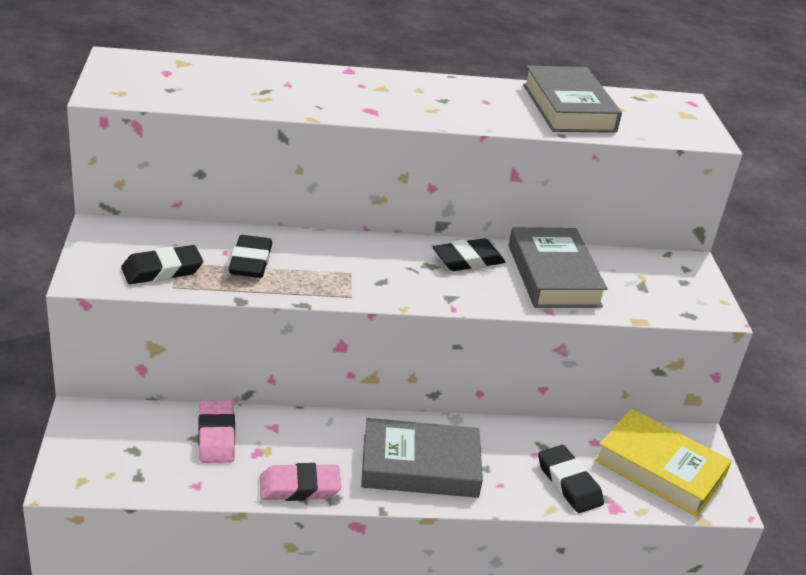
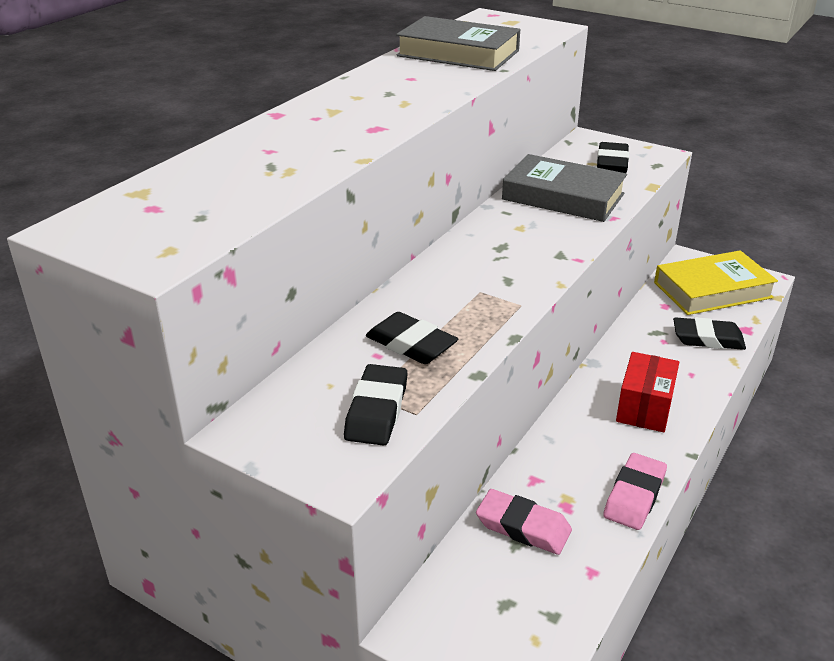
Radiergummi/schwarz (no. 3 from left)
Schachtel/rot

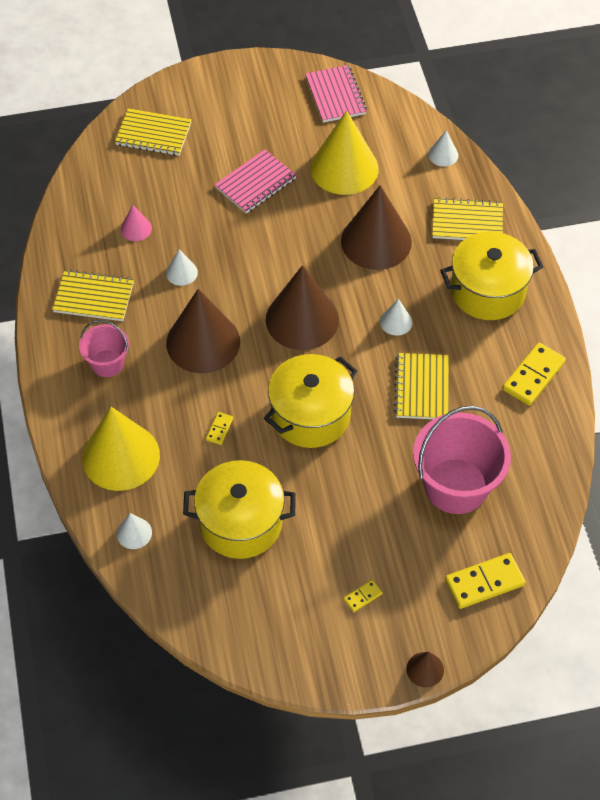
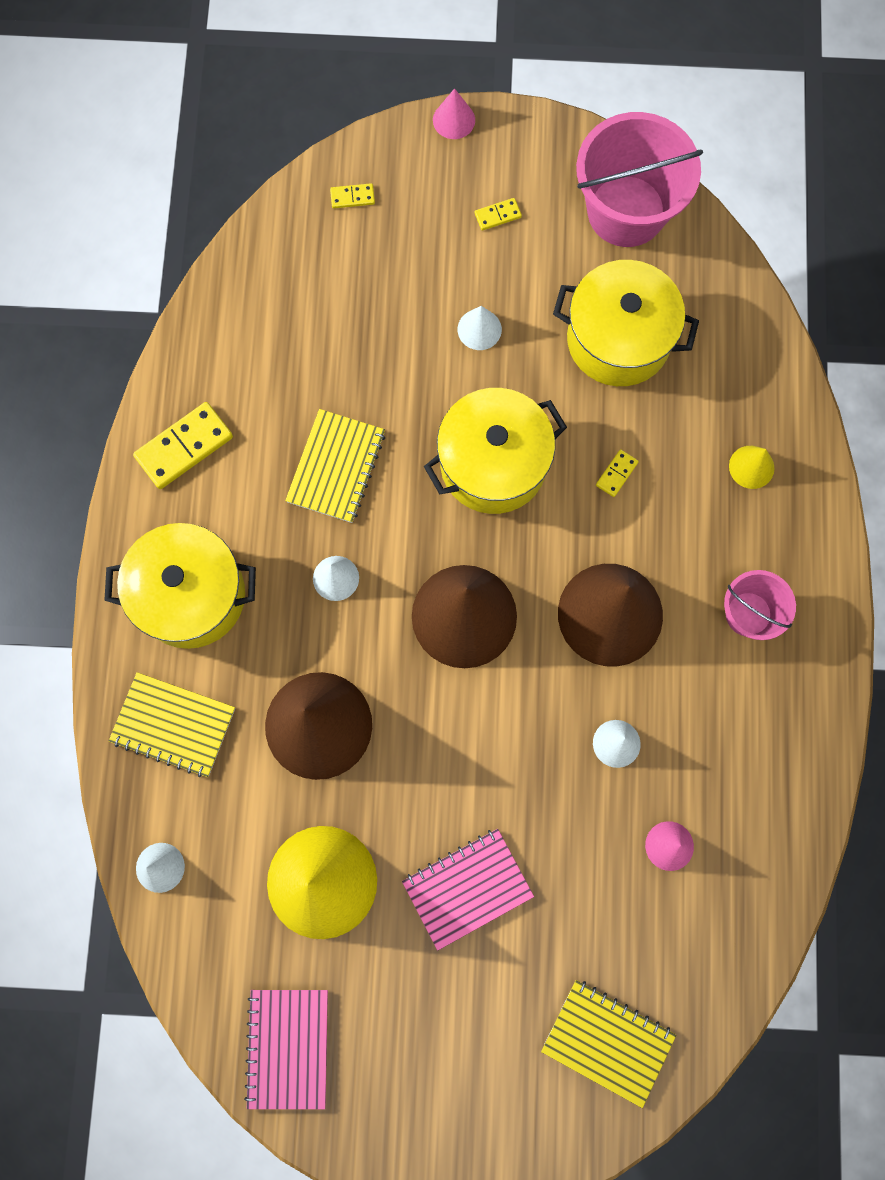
Dominostein/gelb (no. 2 from left)
Kegel/rosa (no. 1 from left)
Kegel/weiß (no. 3 from left)
Eimer/rosa (no. 1 from left)
Kegel/gelb (no. 2 from left)
Notizbuch/gelb (no. 1 from left in the first image)

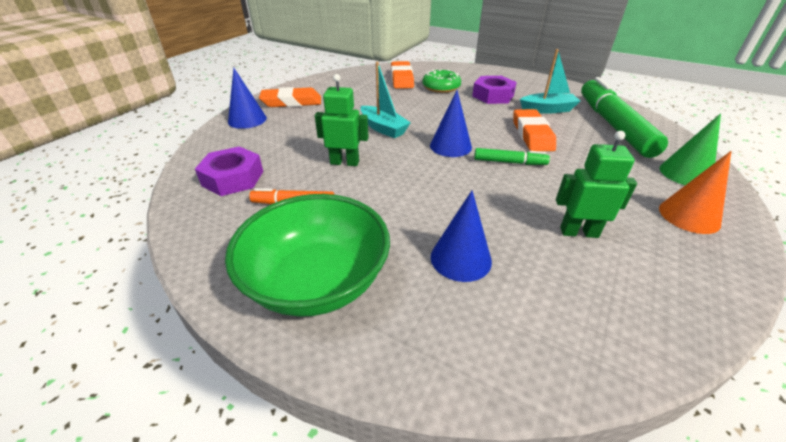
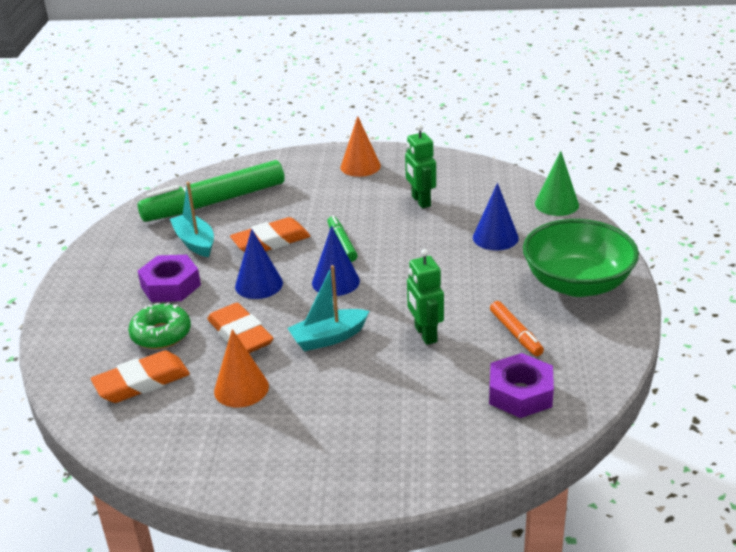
Radiergummi/orange (no. 2 from left)
Kegel/orange (no. 1 from left)
Kegel/blau (no. 1 from left)
Boot/türkis (no. 2 from left)
Kegel/grün

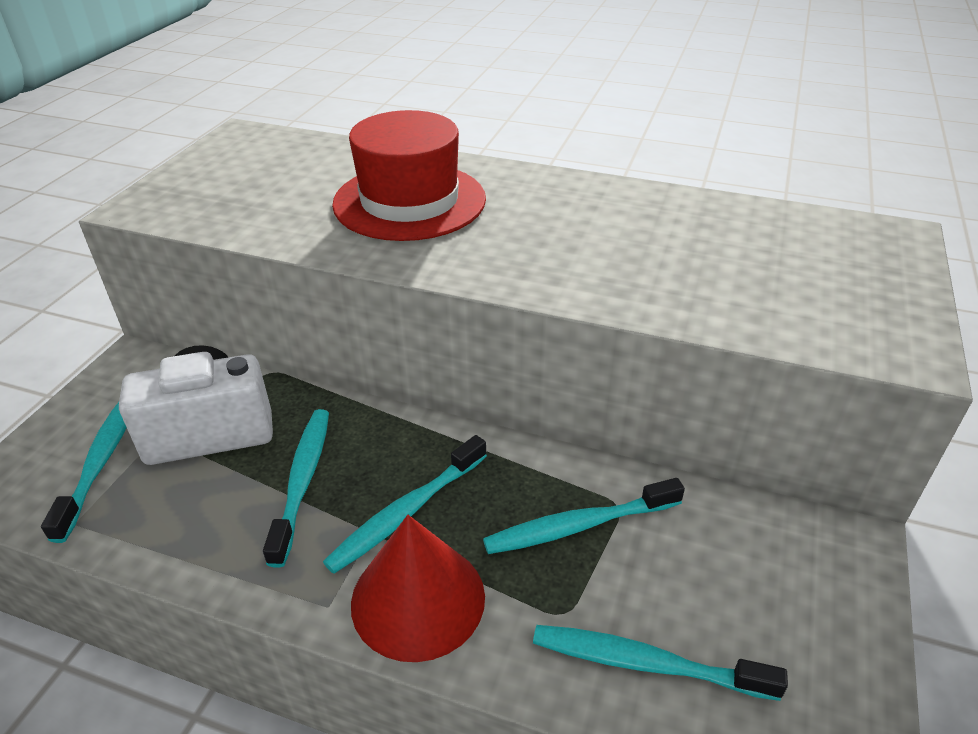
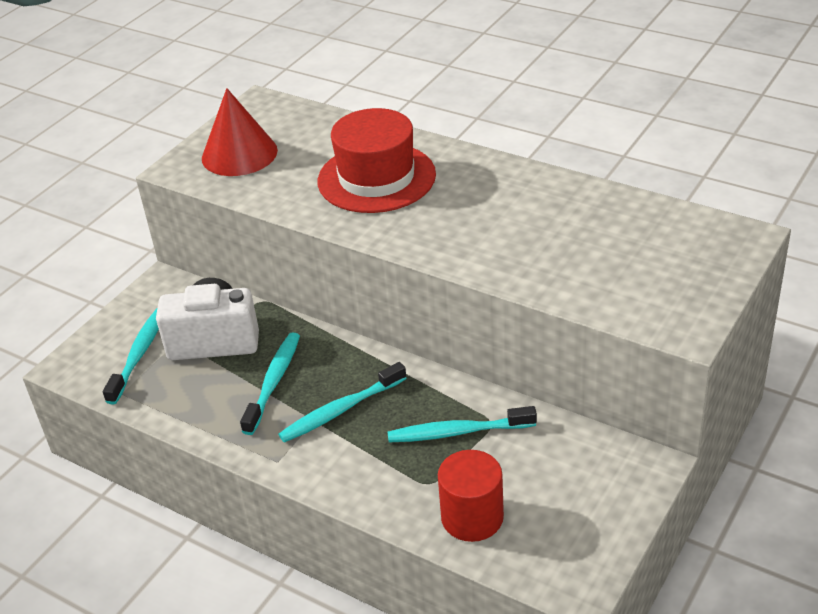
Kegel/rot
Vollzylinder/rot

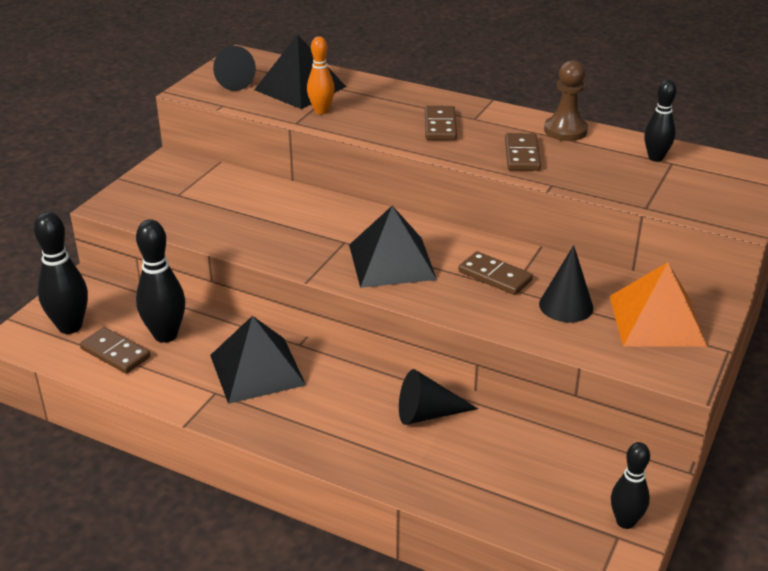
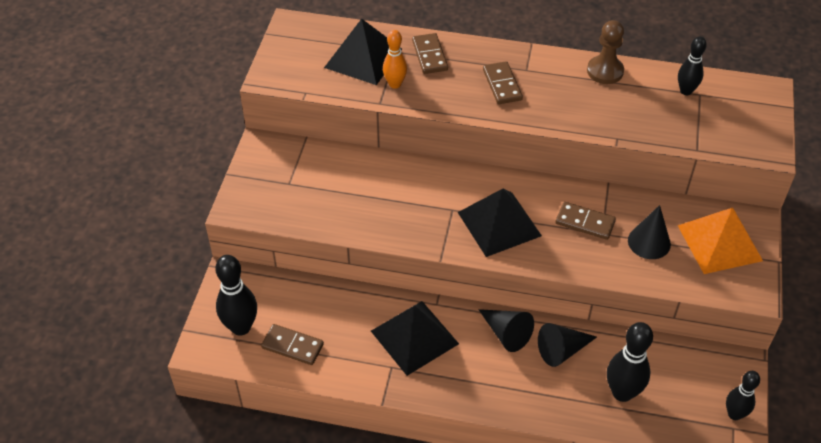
Dominostein/braun (no. 2 from left)
Kegel/schwarz (no. 1 from left)
Bowlingkegel/schwarz (no. 2 from left)

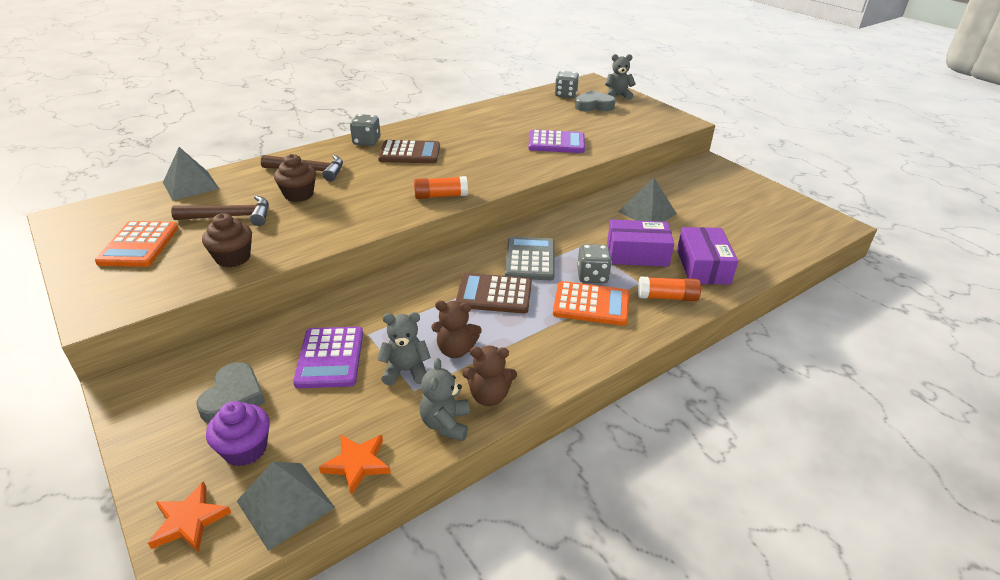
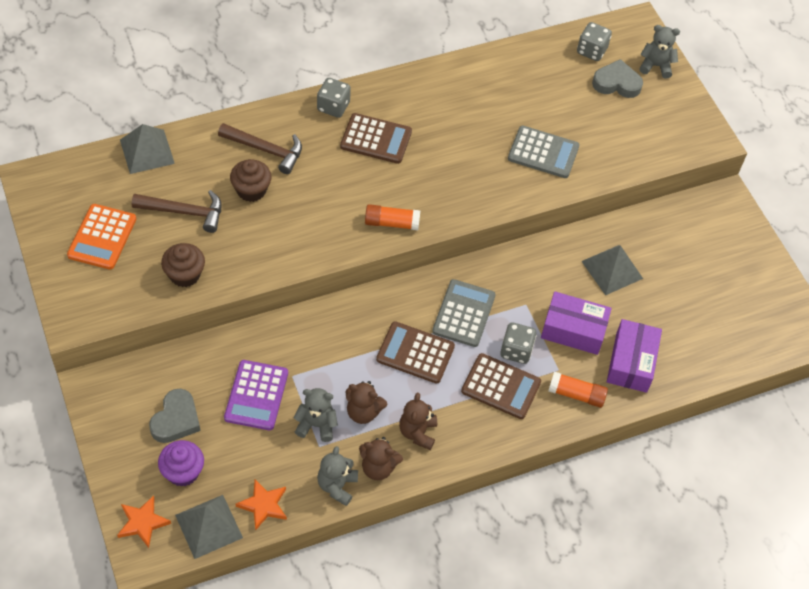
Teddybär/braun (no. 3 from left)
Taschenrechner/braun (no. 3 from left)
Taschenrechner/grau (no. 2 from left)

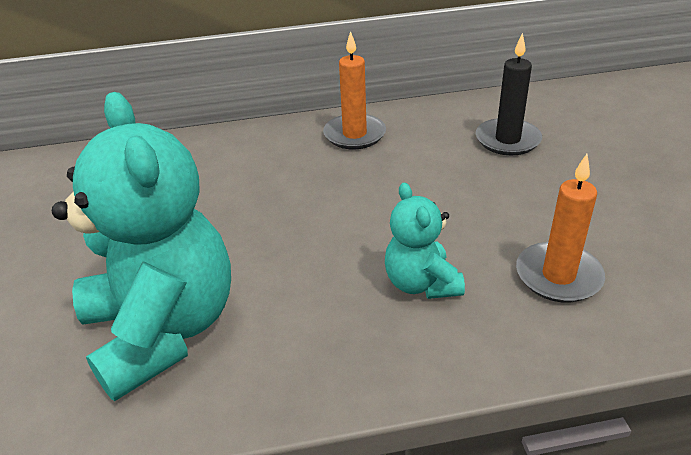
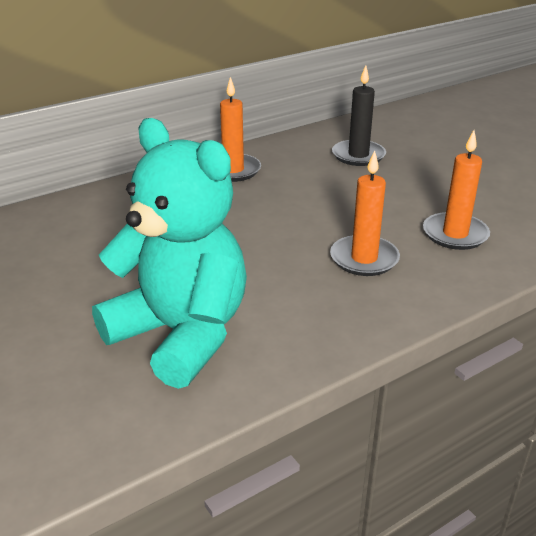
Kerze/orange (no. 2 from left)

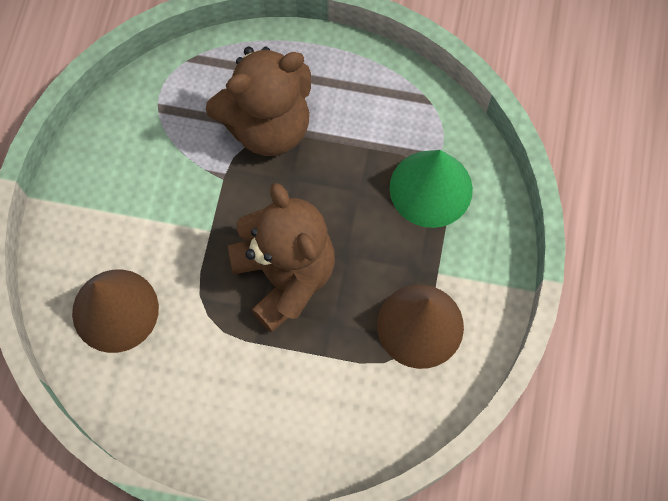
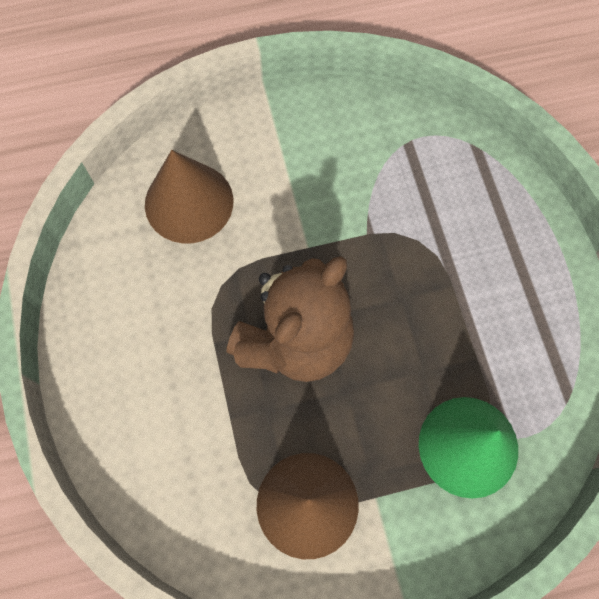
Teddybär/braun (no. 1 from left in the first image)

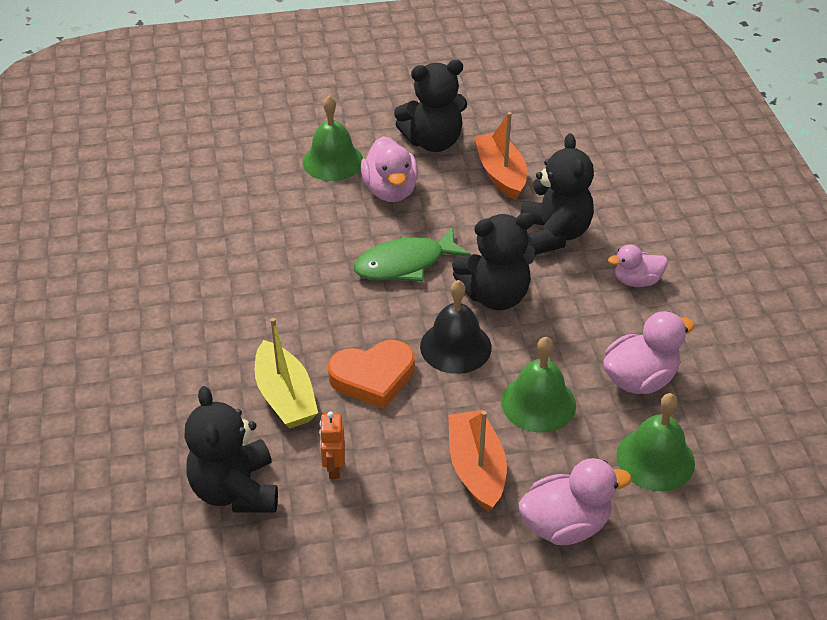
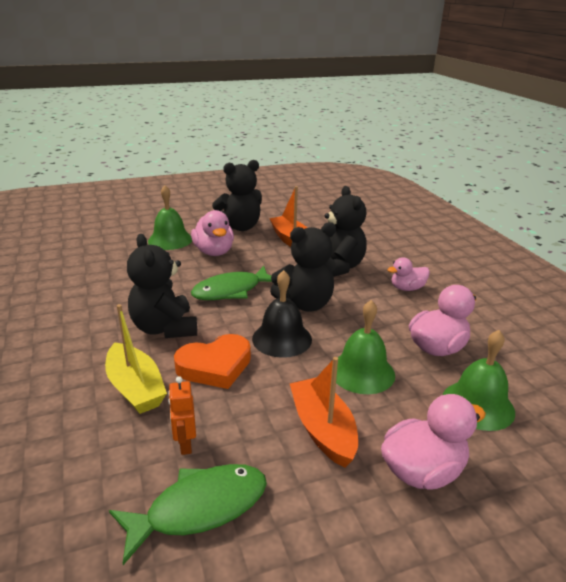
Fisch/grün (no. 1 from left)
Teddybär/schwarz (no. 1 from left)

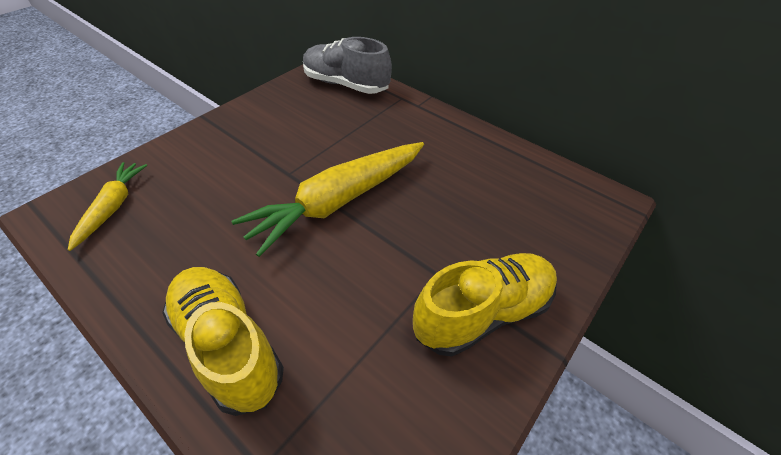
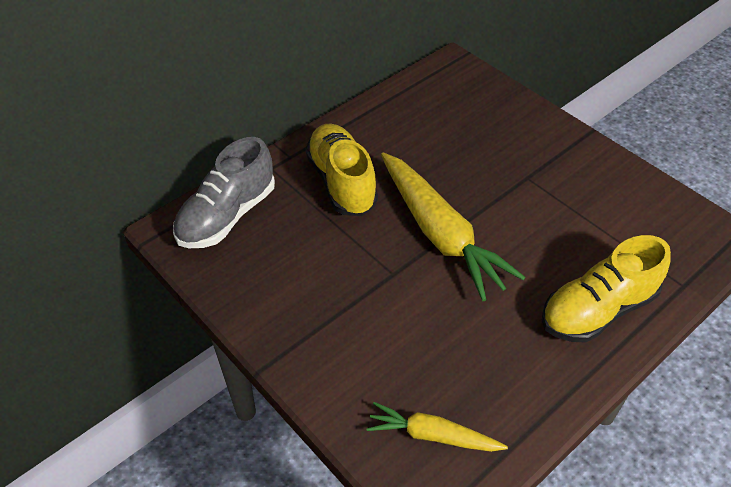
Schuh/gelb (no. 1 from left)

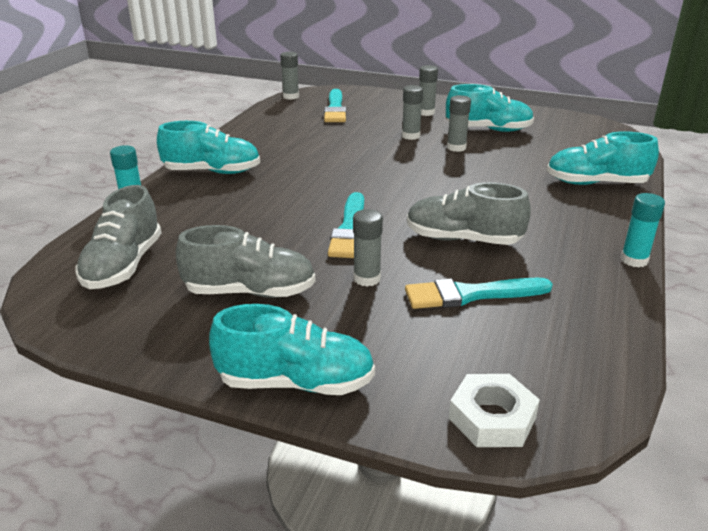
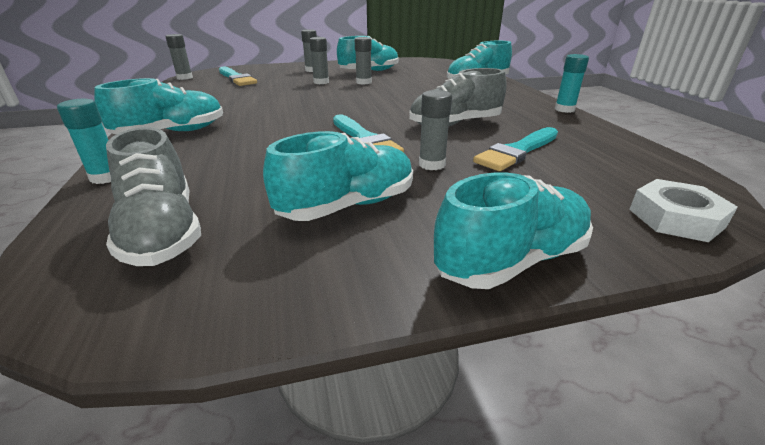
Schuh/türkis (no. 2 from left)

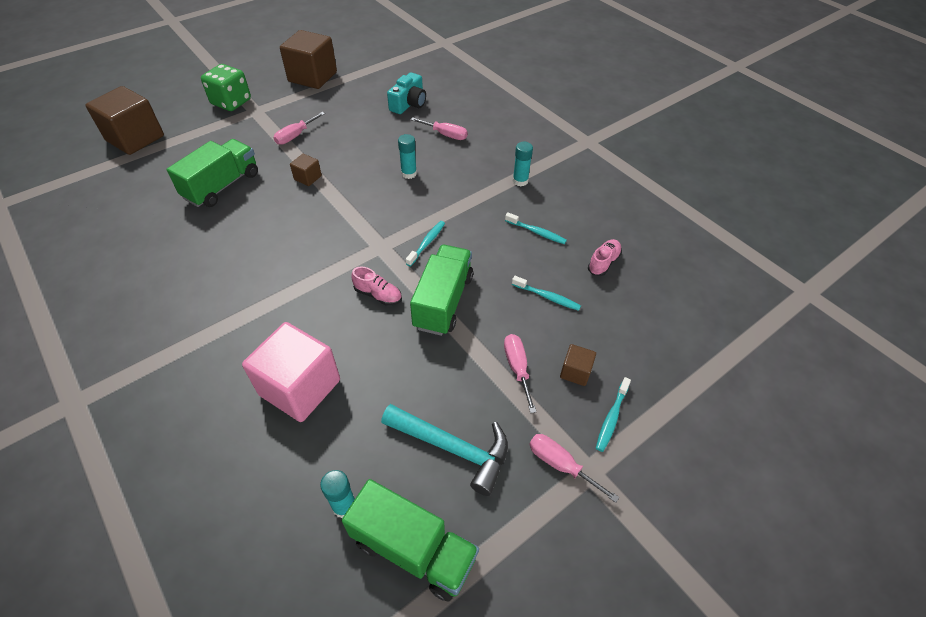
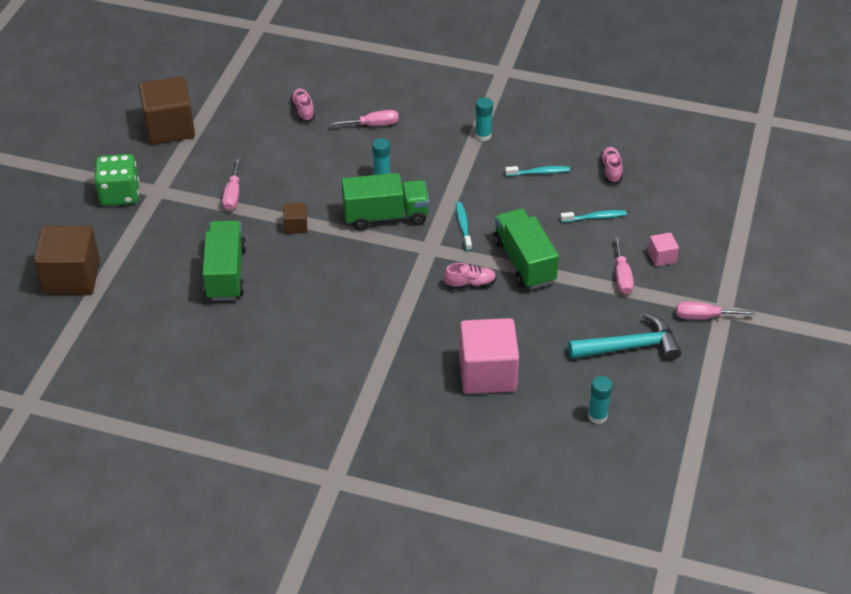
Schuh/rosa (no. 1 from left)
Lastwagen/grün (no. 2 from left)
Schraubenzieher/rosa (no. 3 from left)
Kubus/rosa (no. 2 from left)
Zahnbürste/türkis (no. 4 from left in the first image)

